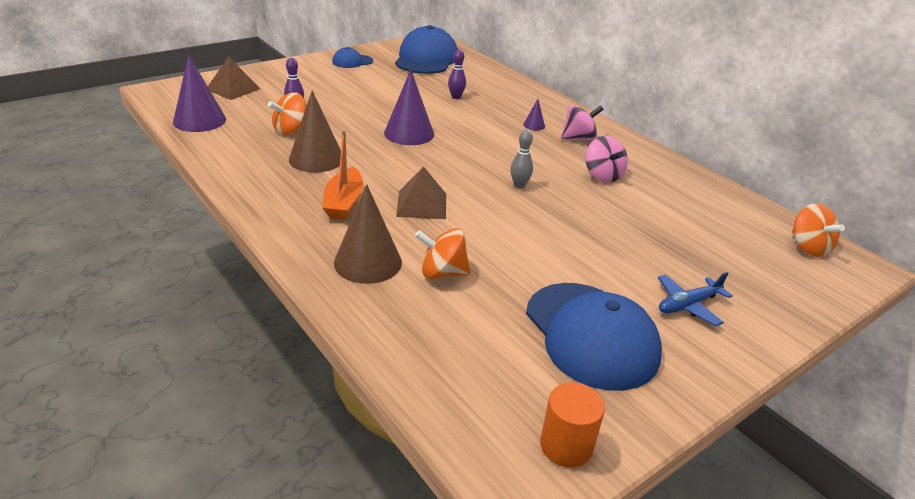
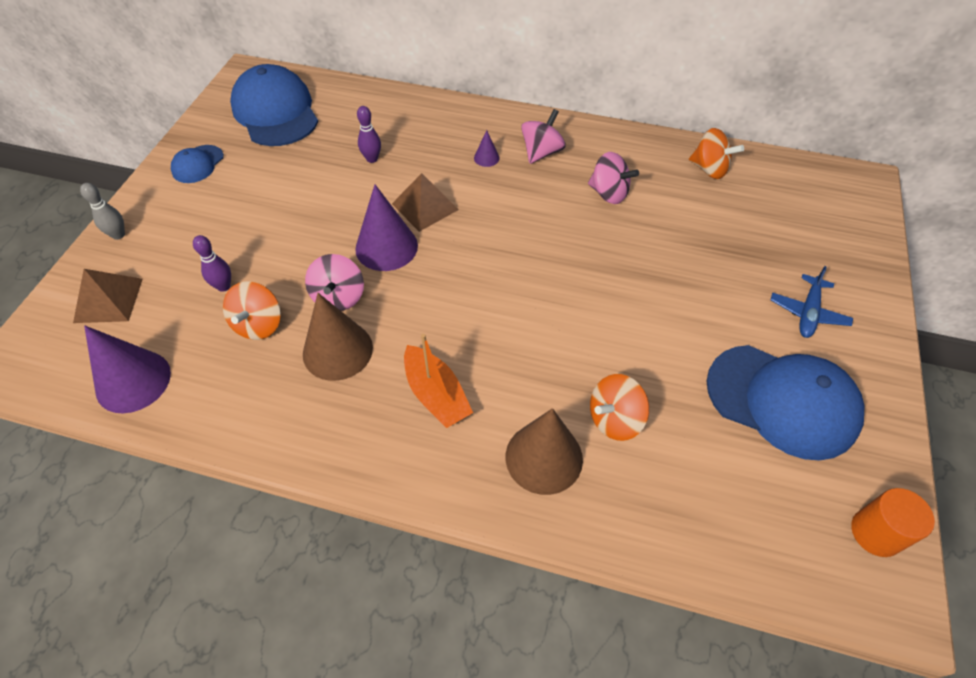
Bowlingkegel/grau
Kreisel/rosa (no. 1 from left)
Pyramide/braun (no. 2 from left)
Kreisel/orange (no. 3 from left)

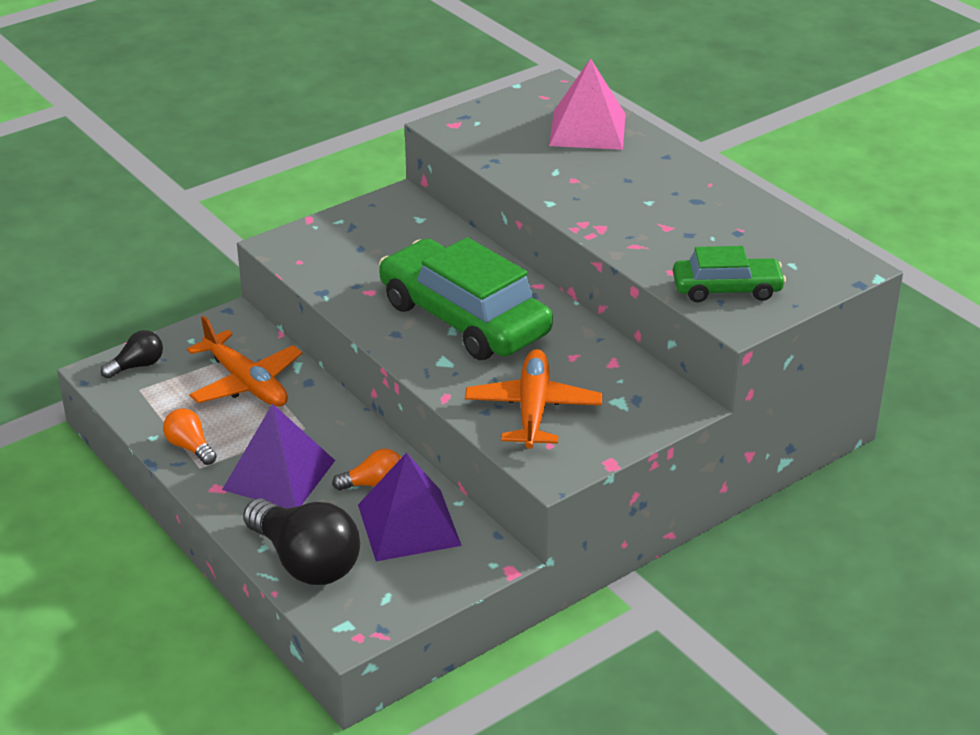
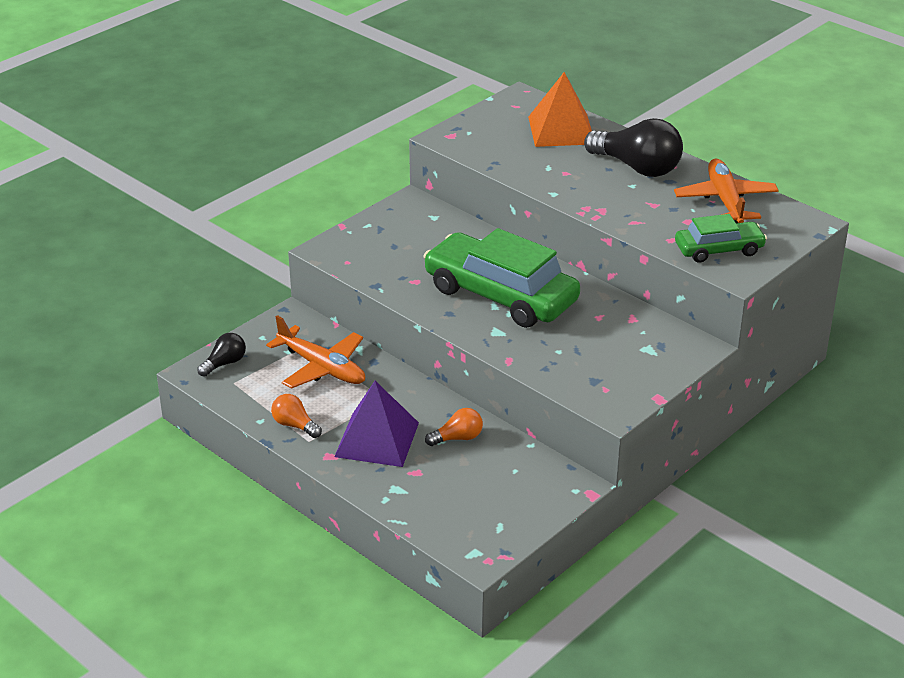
Pyramide/orange
Glühbirne/schwarz (no. 2 from left)
Flugzeug/orange (no. 2 from left)
Pyramide/lila (no. 2 from left in the first image)

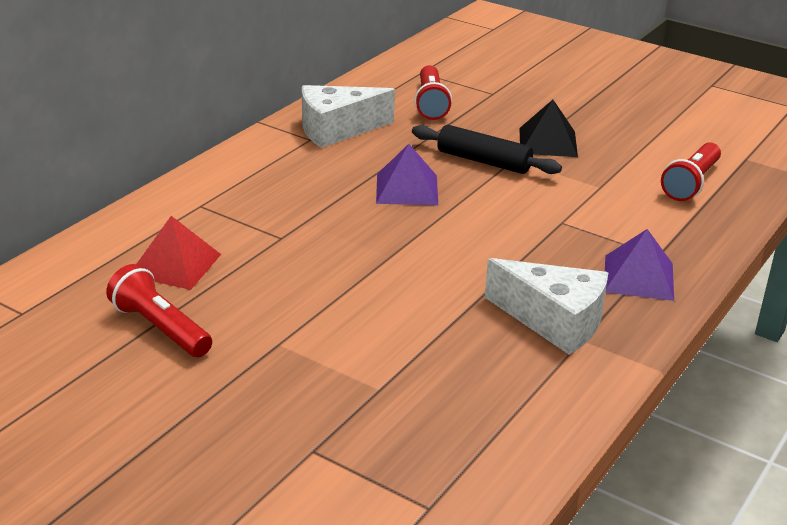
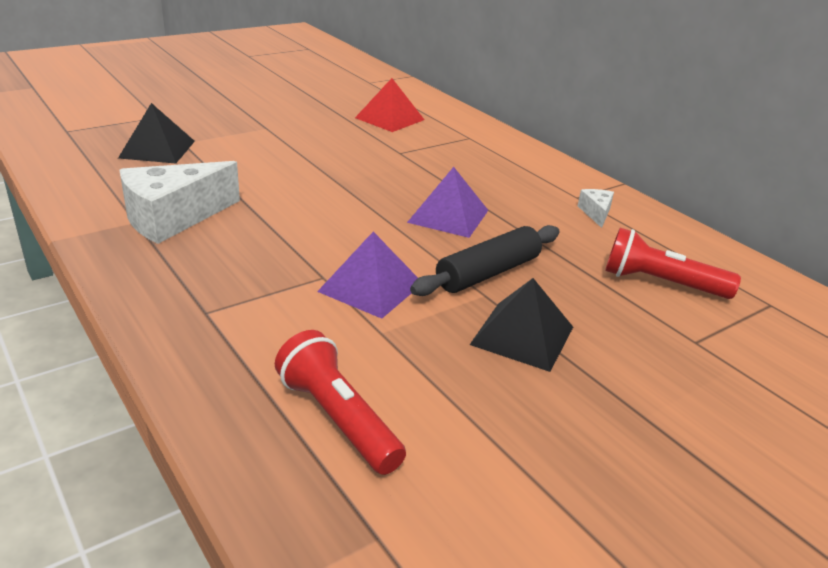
Pyramide/schwarz (no. 1 from left)
Pyramide/lila (no. 1 from left)
Käse/weiß (no. 2 from left)
Taschenlampe/rot (no. 1 from left in the first image)

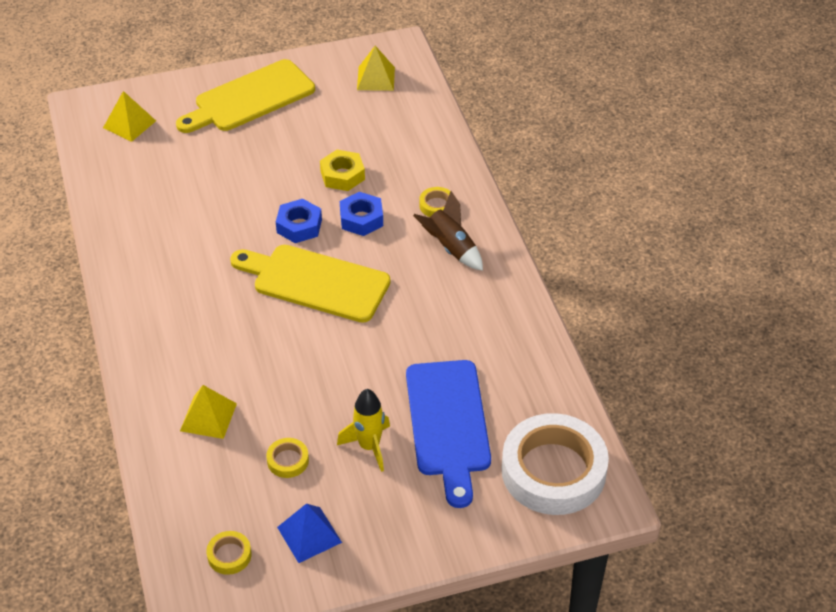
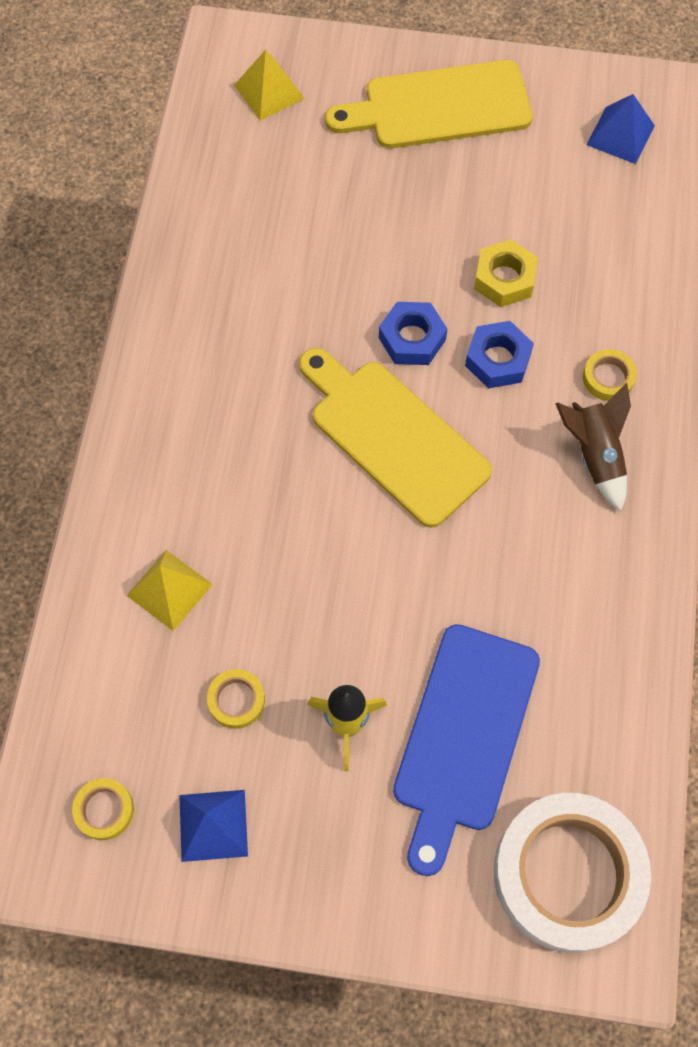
Pyramide/blau (no. 2 from left)

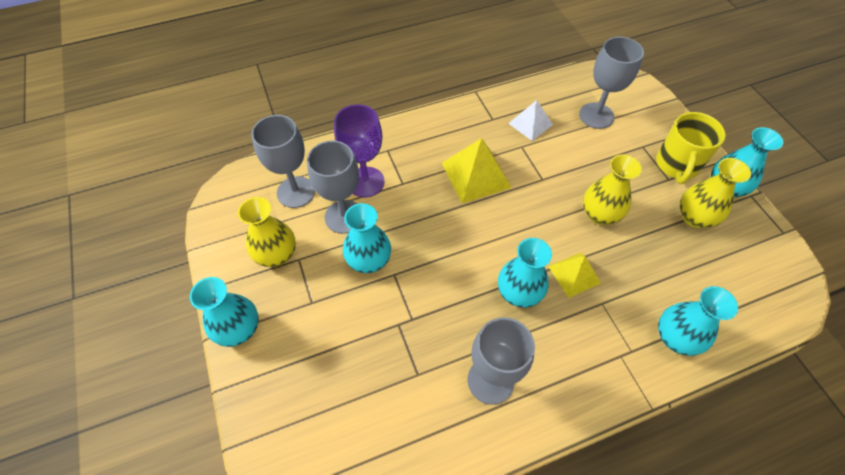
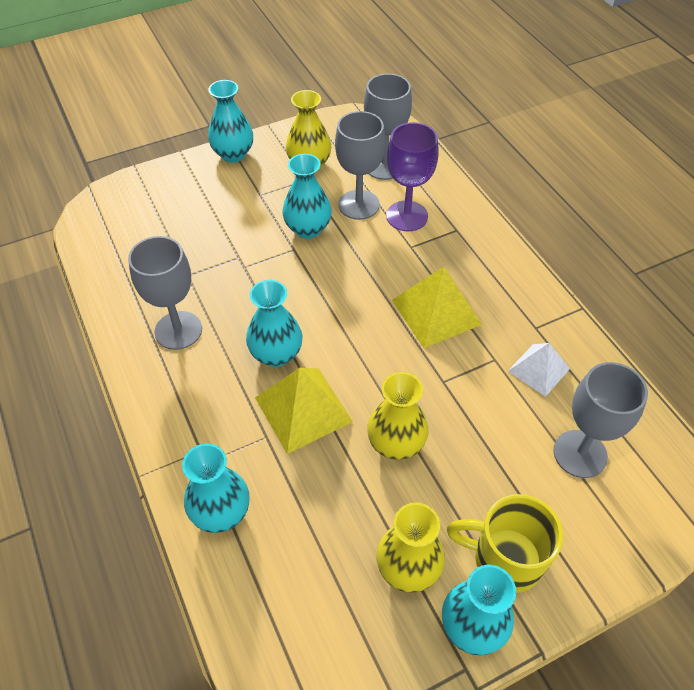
Pyramide/gelb (no. 1 from left)

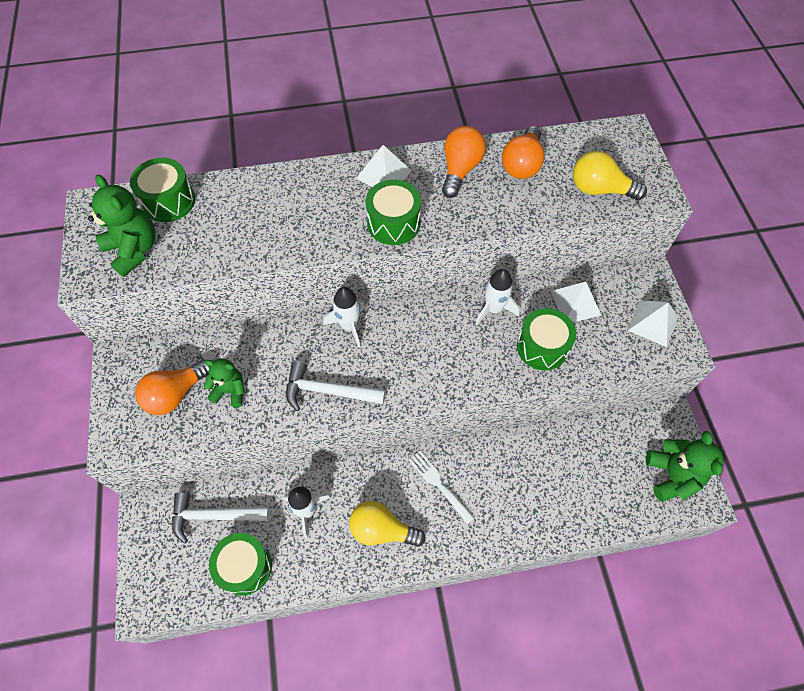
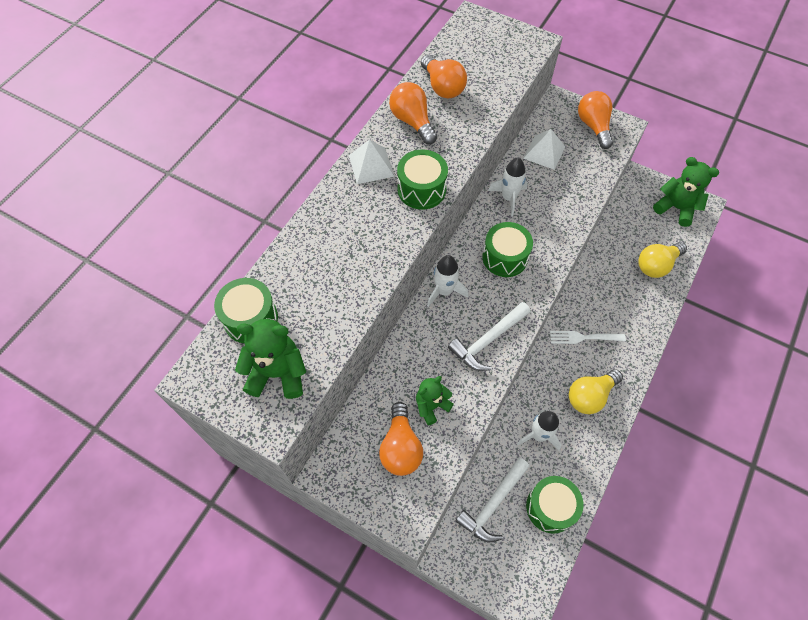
Trommel/grün (no. 3 from left)
Glühbirne/orange (no. 4 from left)
Glühbirne/gelb (no. 2 from left)

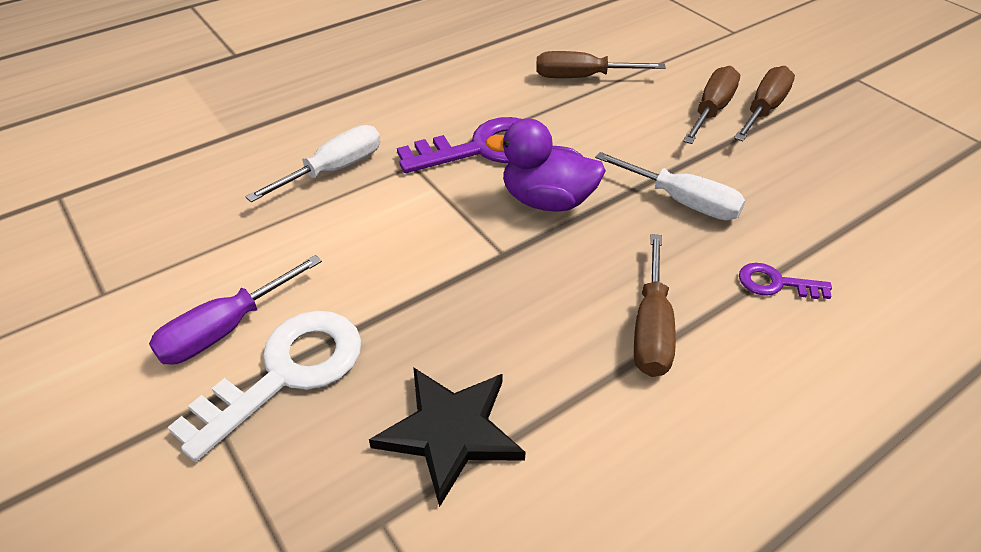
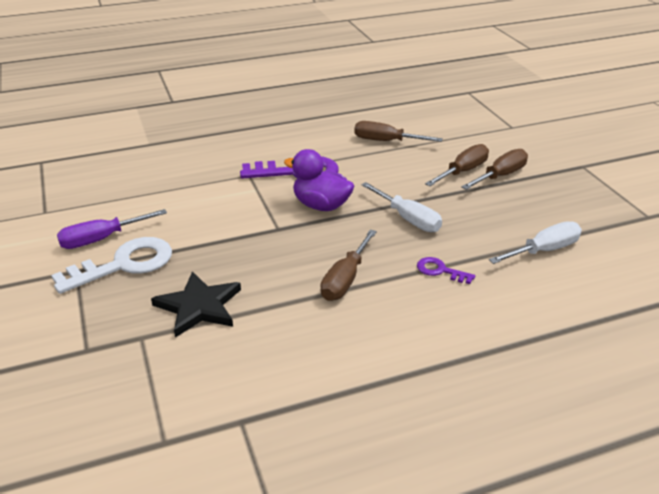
Schraubenzieher/weiß (no. 2 from left)

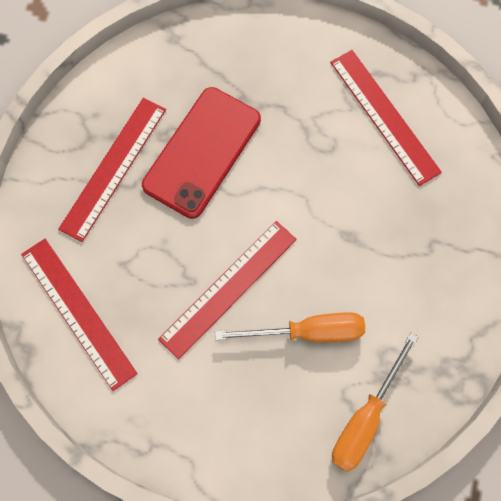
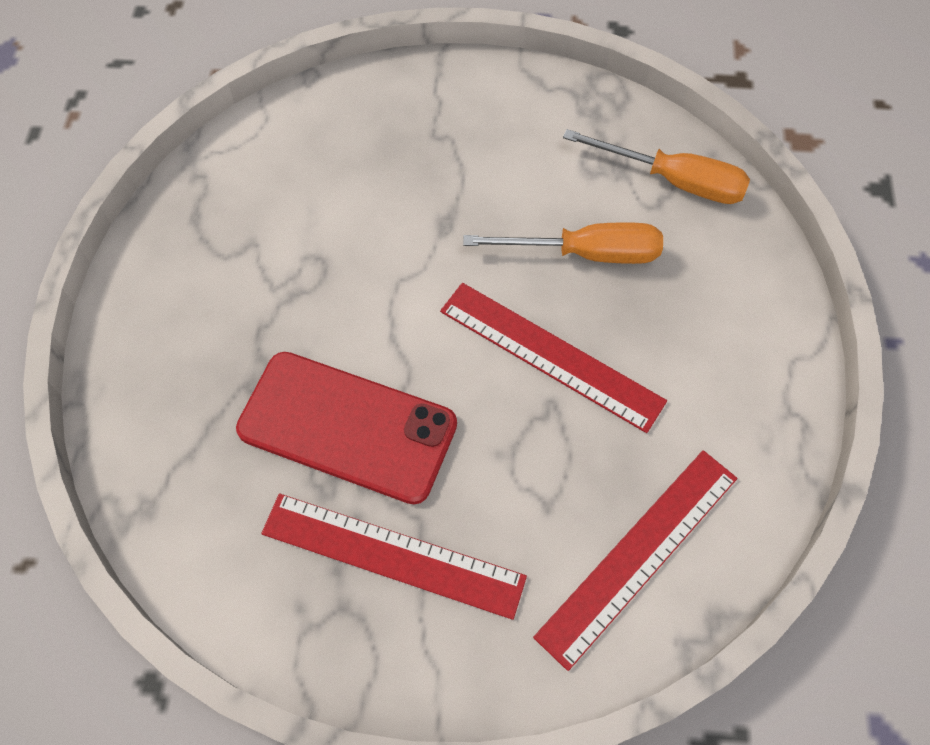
Schraubenzieher/orange (no. 1 from left)
Lineal/rot (no. 4 from left in the first image)

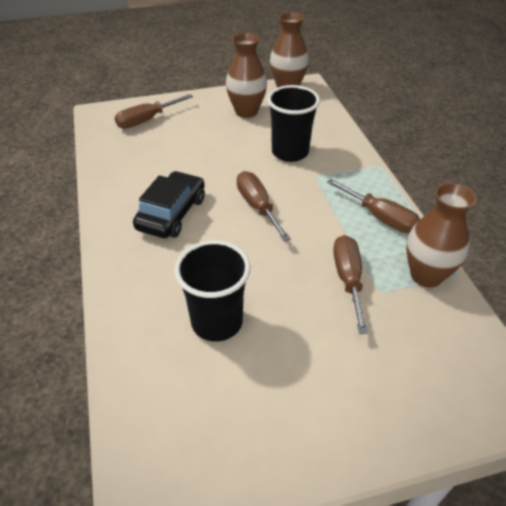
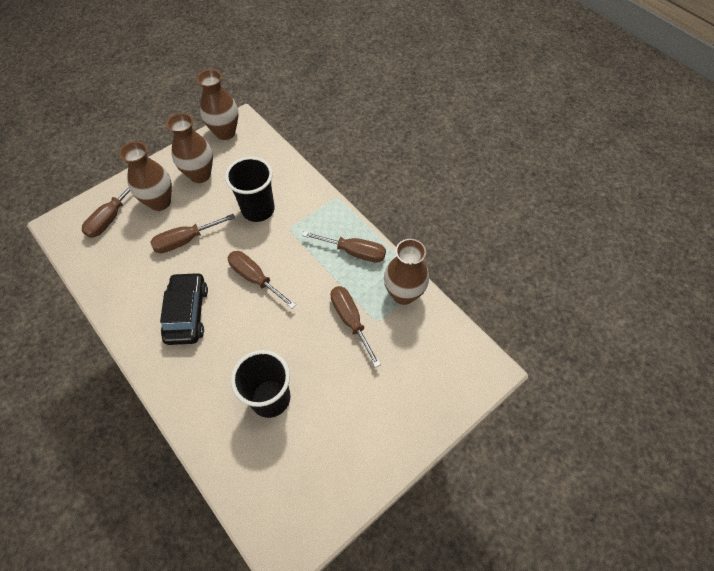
Vase/braun (no. 1 from left)
Schraubenzieher/braun (no. 2 from left)

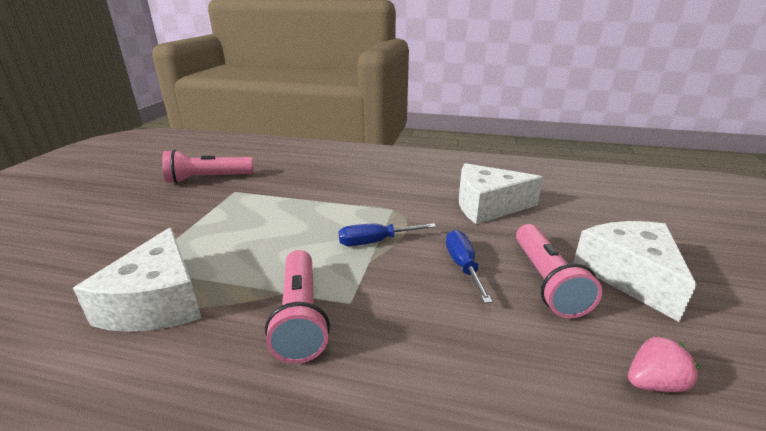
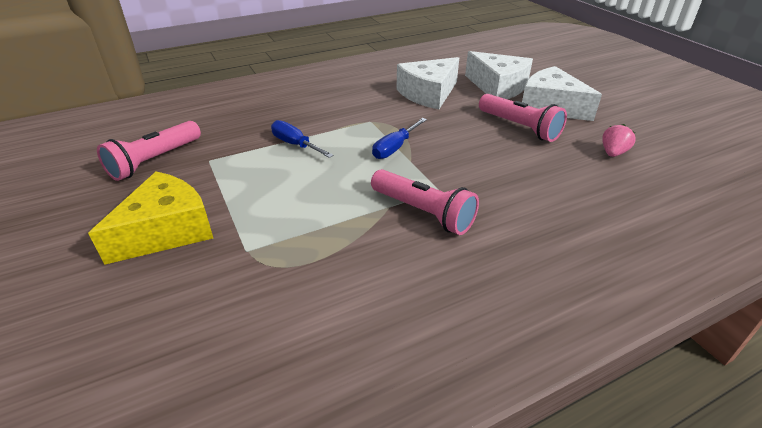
Käse/gelb
Schraubenzieher/blau (no. 1 from left)
Käse/weiß (no. 2 from left)

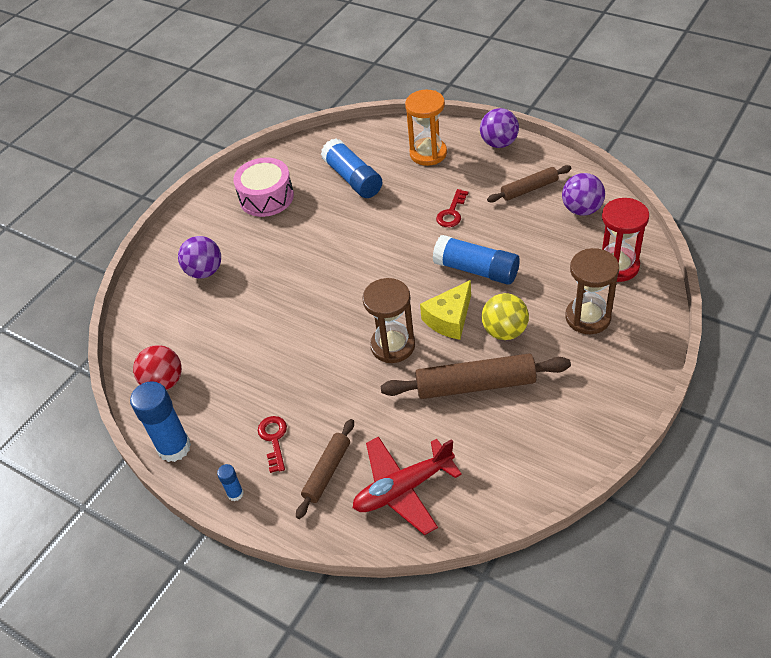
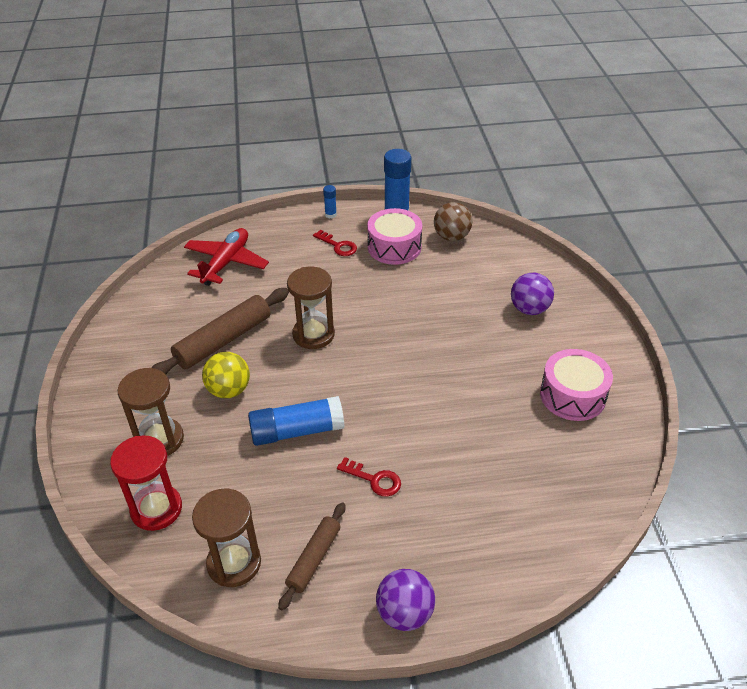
Sanduhr/braun (no. 2 from left)
Schlüssel/rot (no. 2 from left)
Trommel/rosa (no. 1 from left)
Ball/braun
Nudelholz/braun (no. 1 from left in the first image)
Klebestift/blau (no. 3 from left in the first image)
Sanduhr/orange
Käse/gelb

